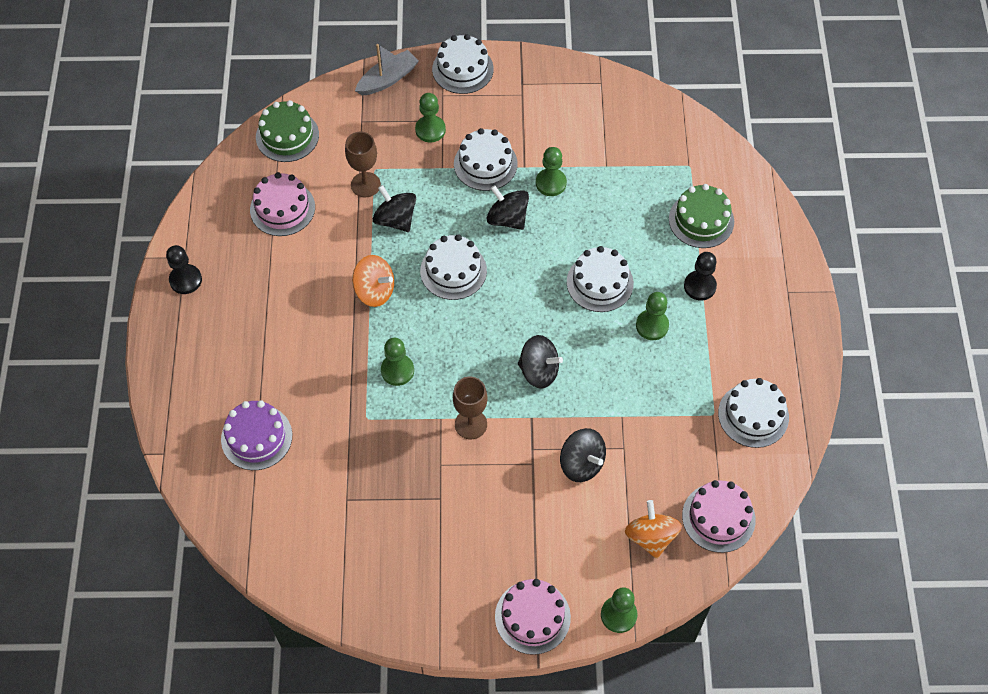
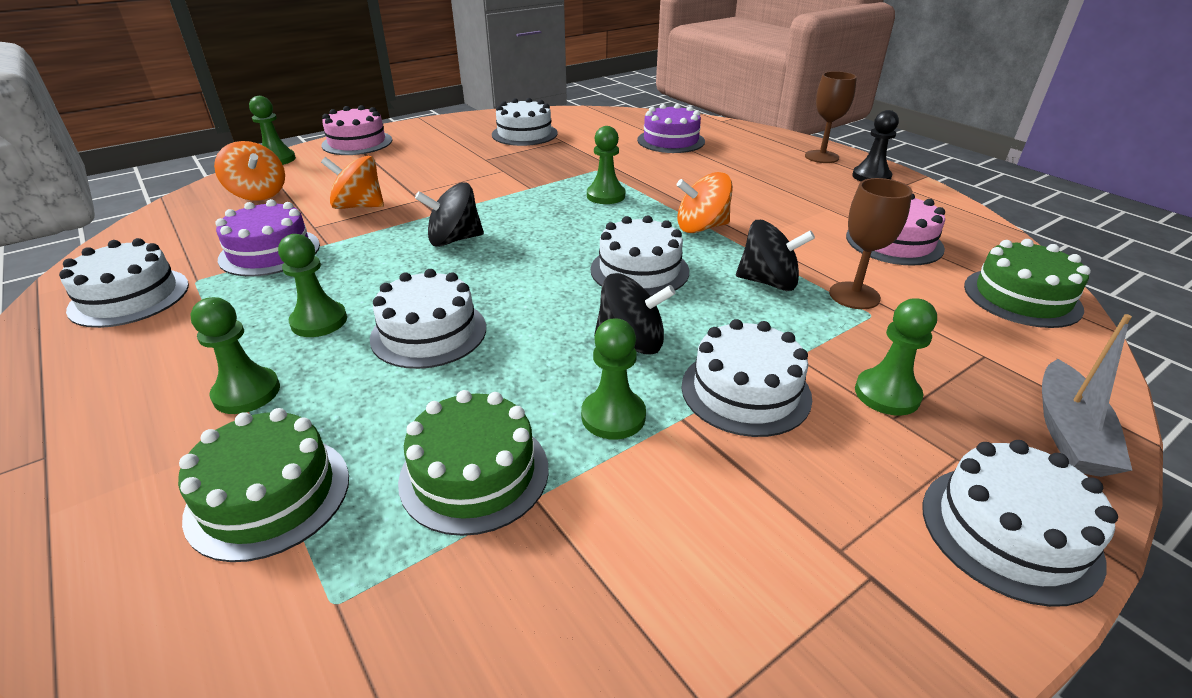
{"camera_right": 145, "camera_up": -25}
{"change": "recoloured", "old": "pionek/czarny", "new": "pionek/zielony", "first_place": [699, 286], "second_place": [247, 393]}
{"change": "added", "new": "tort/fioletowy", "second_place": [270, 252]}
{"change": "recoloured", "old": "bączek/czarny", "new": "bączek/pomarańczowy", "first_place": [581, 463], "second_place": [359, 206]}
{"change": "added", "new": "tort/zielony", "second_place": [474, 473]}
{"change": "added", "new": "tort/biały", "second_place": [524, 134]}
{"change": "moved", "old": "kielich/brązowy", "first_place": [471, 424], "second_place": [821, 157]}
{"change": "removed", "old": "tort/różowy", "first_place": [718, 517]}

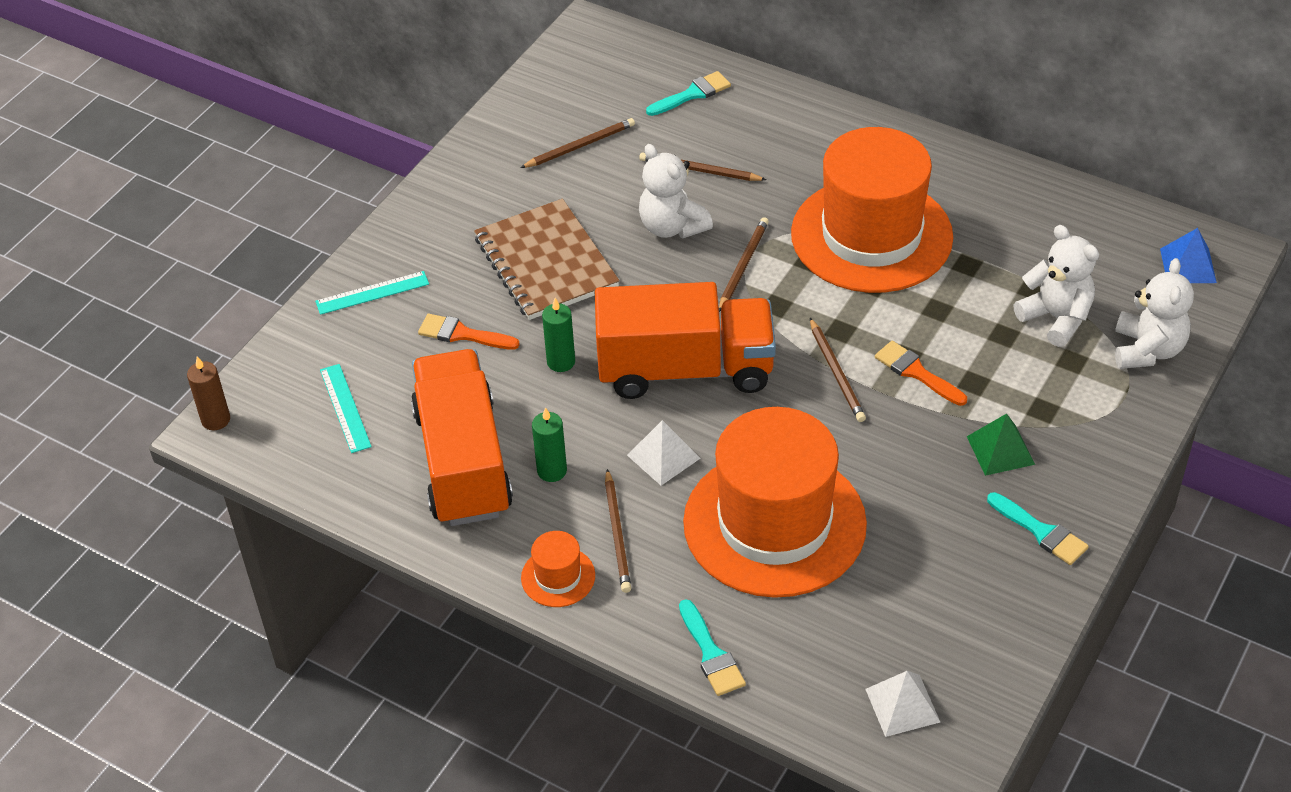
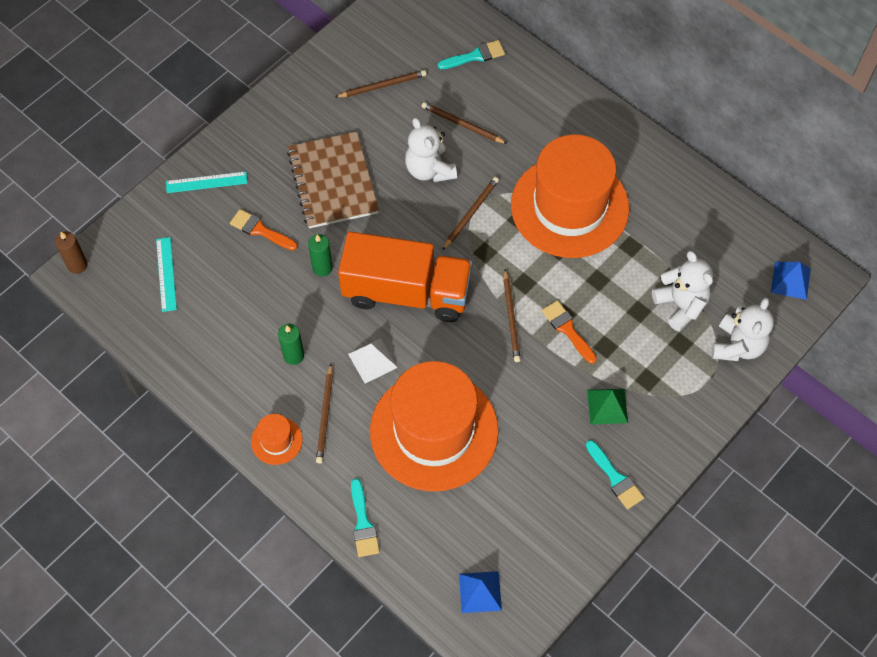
{"camera_right": 10, "camera_up": 15}
{"change": "recoloured", "old": "piramida/biały", "new": "piramida/niebieski", "first_place": [902, 705], "second_place": [480, 591]}
{"change": "removed", "old": "ciężarówka/pomarańczowy", "first_place": [463, 462]}

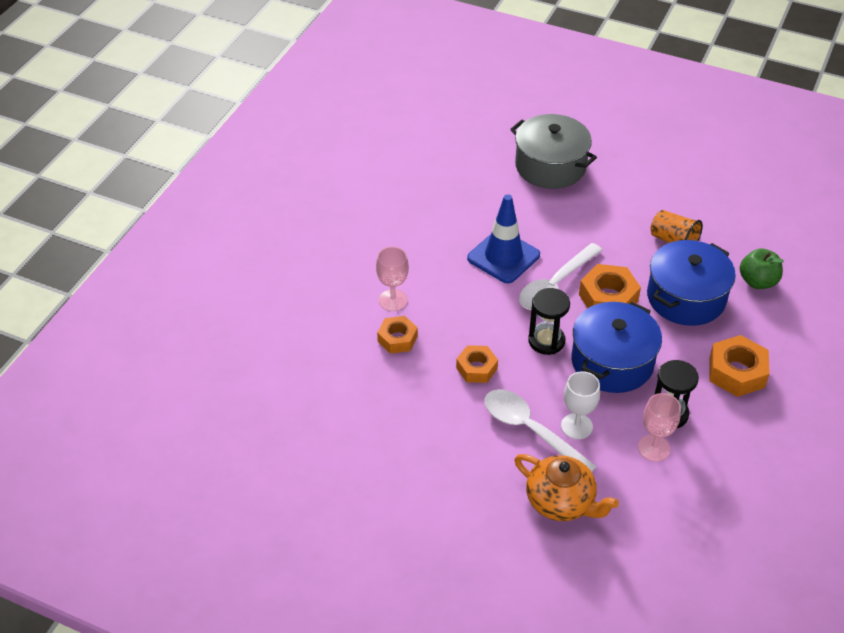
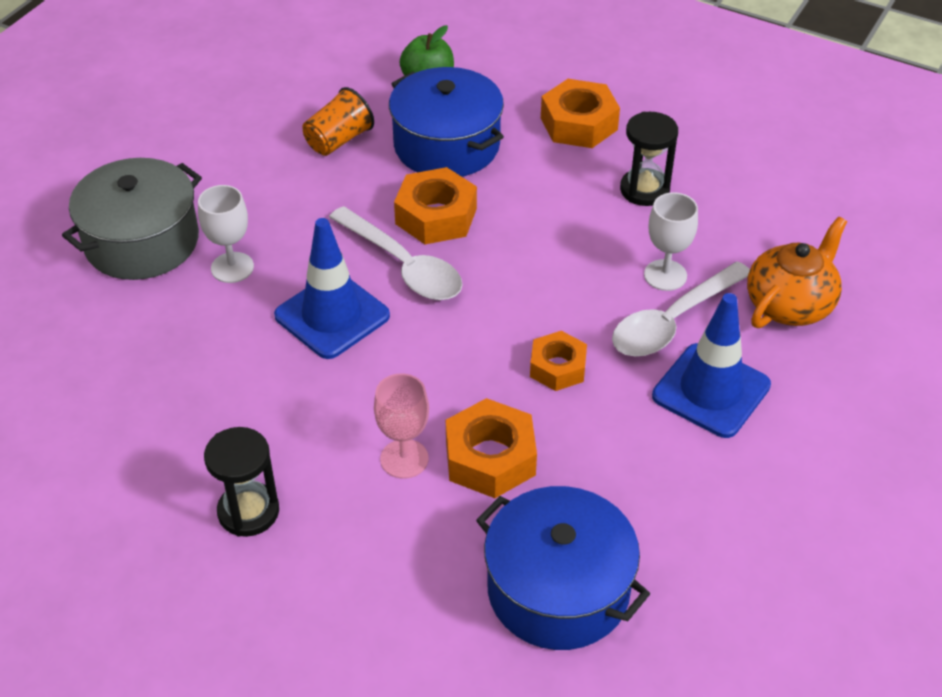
{"camera_right": -85, "camera_up": 0}
{"change": "added", "new": "kielich/biały", "second_place": [232, 267]}
{"change": "moved", "old": "klepsydra/czarny", "first_place": [546, 341], "second_place": [248, 512]}
{"change": "resized", "old": "nakrętka/pomarańczowy", "first_place": [397, 339], "second_place": [490, 458], "factor": 1.51}
{"change": "moved", "old": "garnek/niebieski", "first_place": [612, 362], "second_place": [558, 590]}
{"change": "added", "new": "pachołek/niebieski", "second_place": [711, 391]}
{"change": "removed", "old": "kielich/różowy", "first_place": [654, 448]}

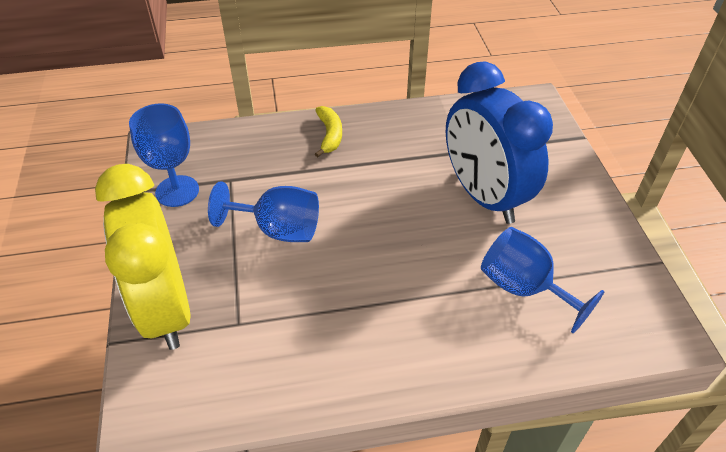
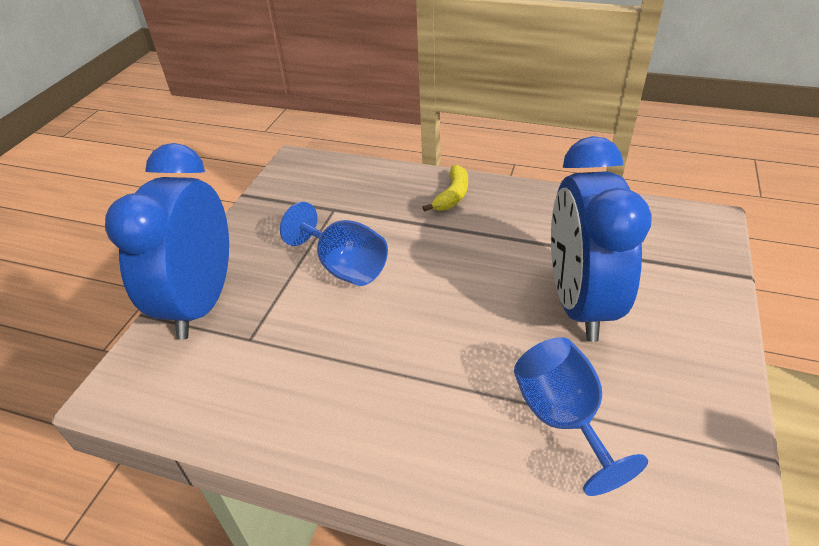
{"camera_right": 30, "camera_up": -5}
{"change": "recoloured", "old": "budzik/żółty", "new": "budzik/niebieski", "first_place": [166, 309], "second_place": [201, 303]}
{"change": "removed", "old": "kielich/niebieski", "first_place": [177, 191]}

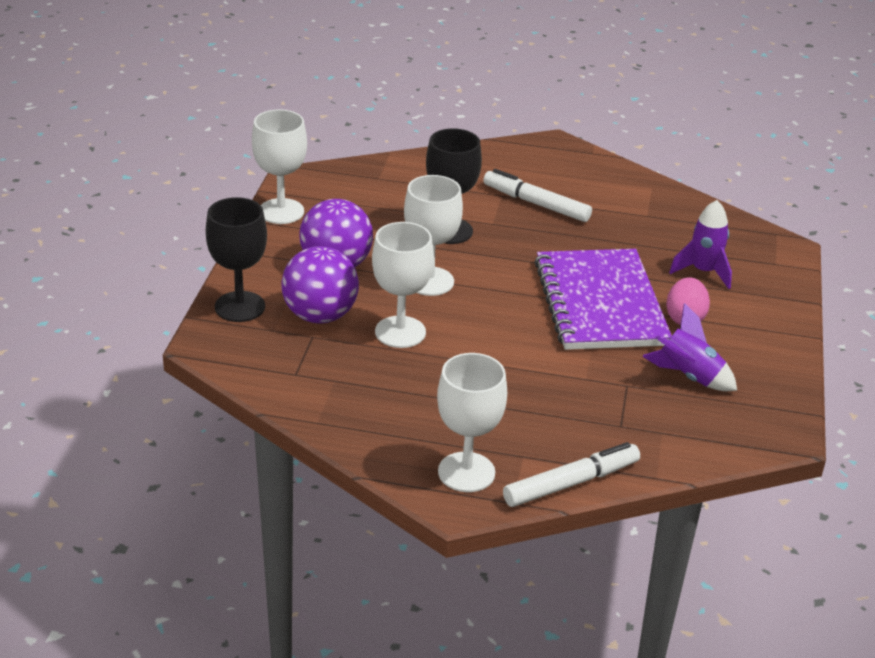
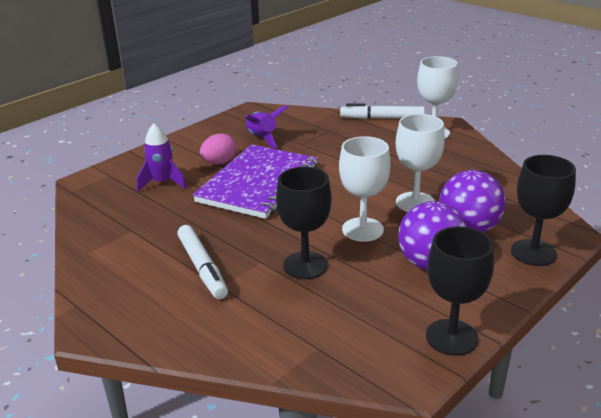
{"camera_right": -145, "camera_up": -5}
{"change": "recoloured", "old": "kielich/biały", "new": "kielich/czarny", "first_place": [281, 211], "second_place": [451, 337]}

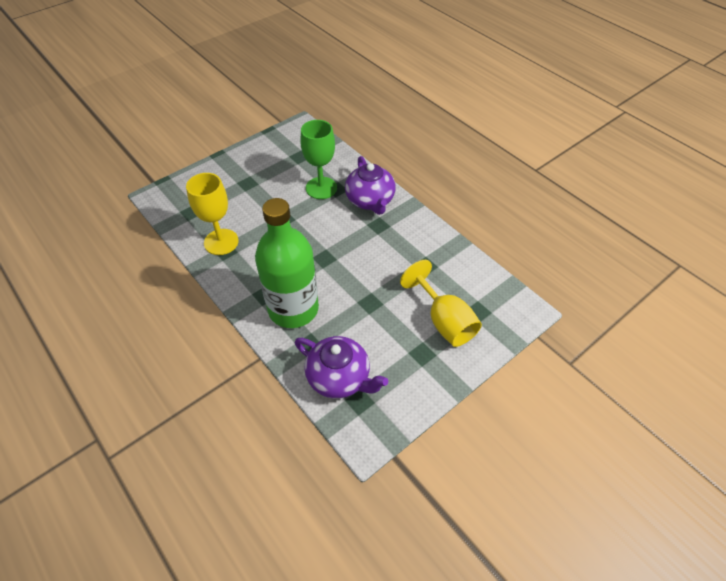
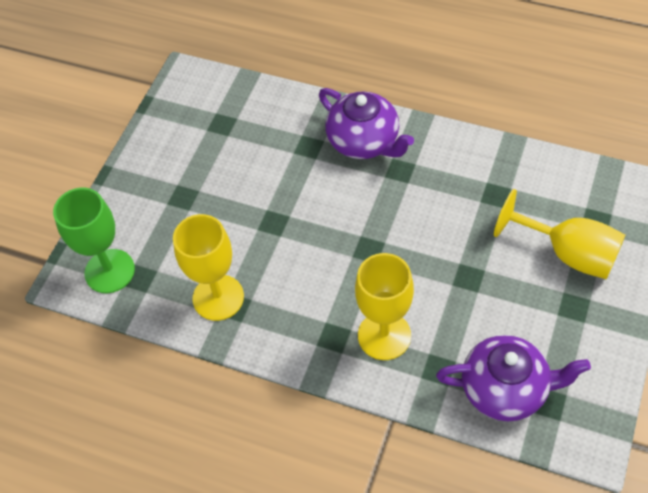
{"camera_right": -25, "camera_up": 5}
{"change": "moved", "old": "kielich/zielony", "first_place": [321, 188], "second_place": [109, 271]}
{"change": "replaced", "old": "butelka/zielony", "new": "kielich/żółty", "first_place": [293, 309], "second_place": [384, 335]}

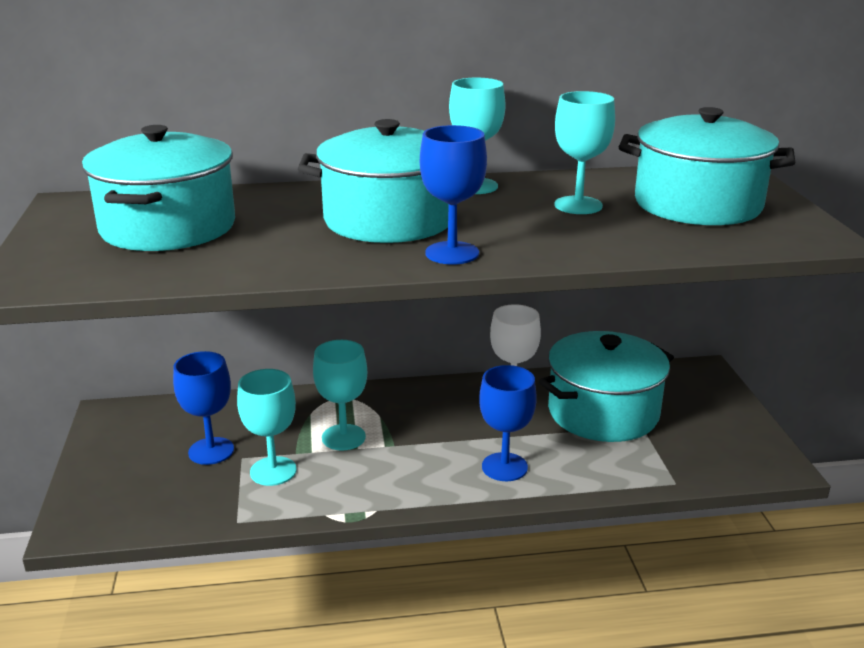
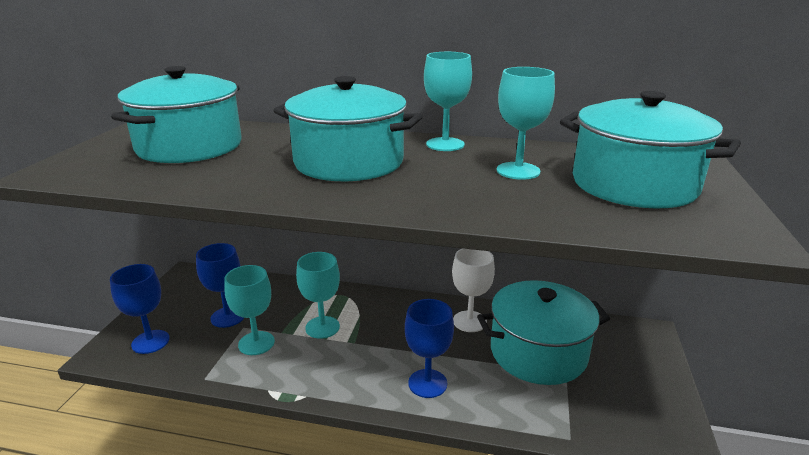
{"camera_right": 20, "camera_up": 0}
{"change": "moved", "old": "kielich/niebieski", "first_place": [452, 253], "second_place": [150, 342]}

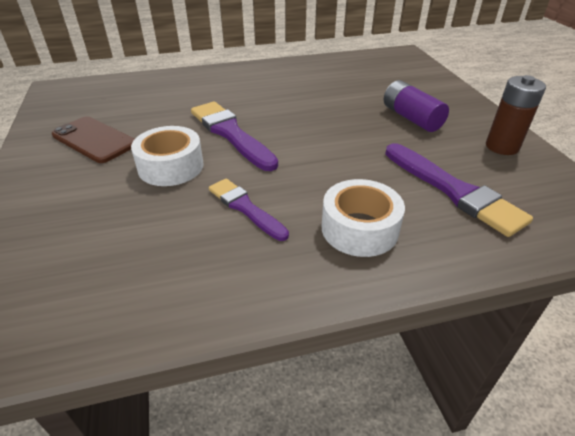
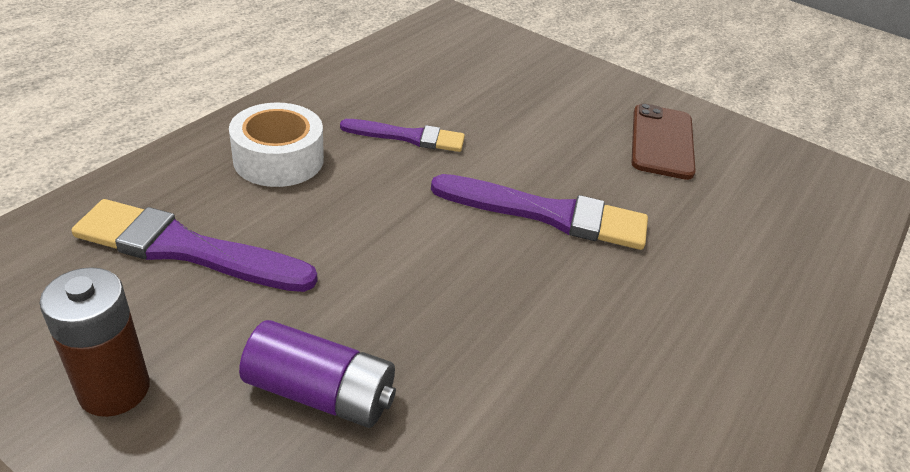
{"camera_right": 135, "camera_up": 0}
{"change": "turned", "old": "telefon/brązowy", "first_place": [94, 140], "second_place": [662, 142], "degrees": -75}
{"change": "removed", "old": "taśma klejąca/biały", "first_place": [171, 166]}

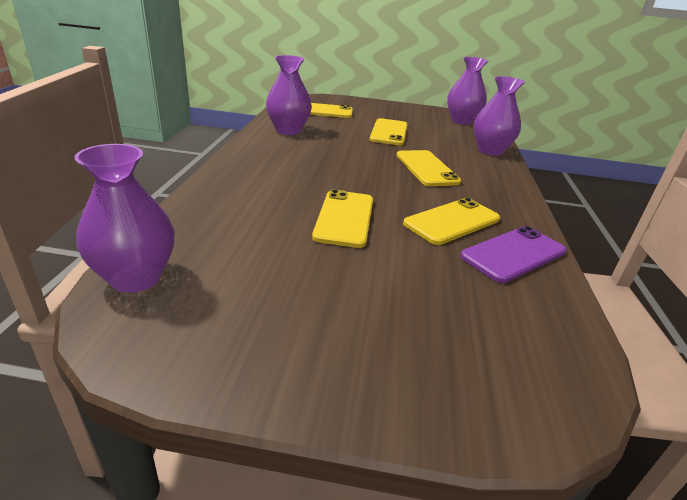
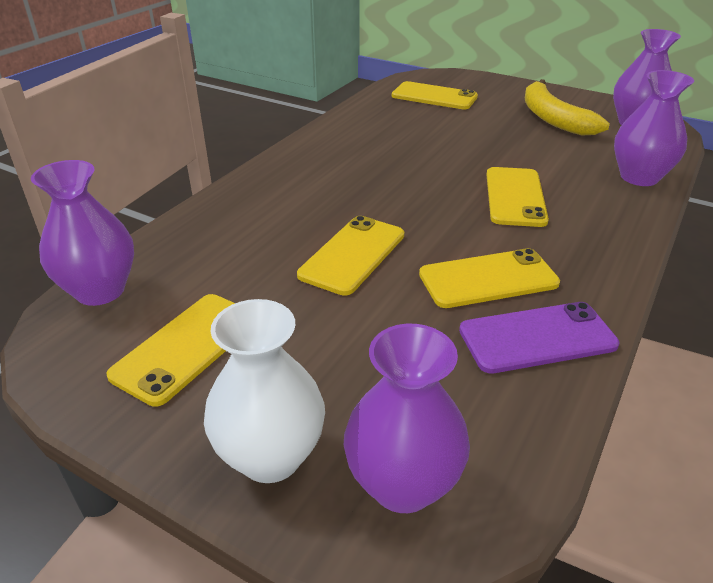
{"camera_right": 25, "camera_up": 5}
{"change": "moved", "old": "telefon/żółty", "first_place": [389, 132], "second_place": [186, 347]}
{"change": "added", "new": "wazon/biały", "second_place": [270, 456]}
{"change": "moved", "old": "wazon/fioletowy", "first_place": [288, 130], "second_place": [403, 484]}
{"change": "added", "new": "banan/żółty", "second_place": [552, 118]}

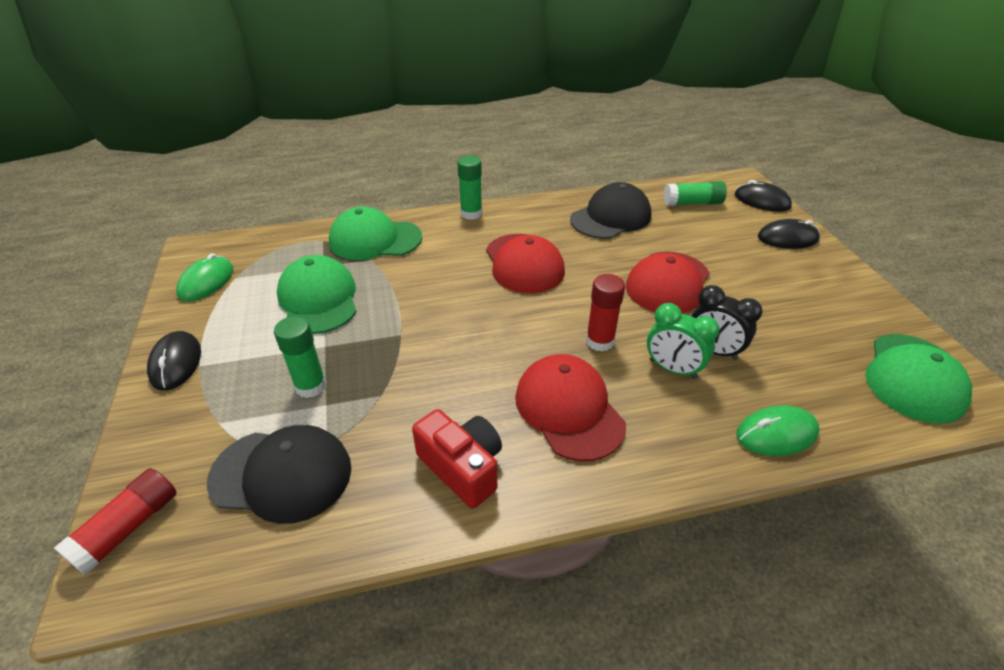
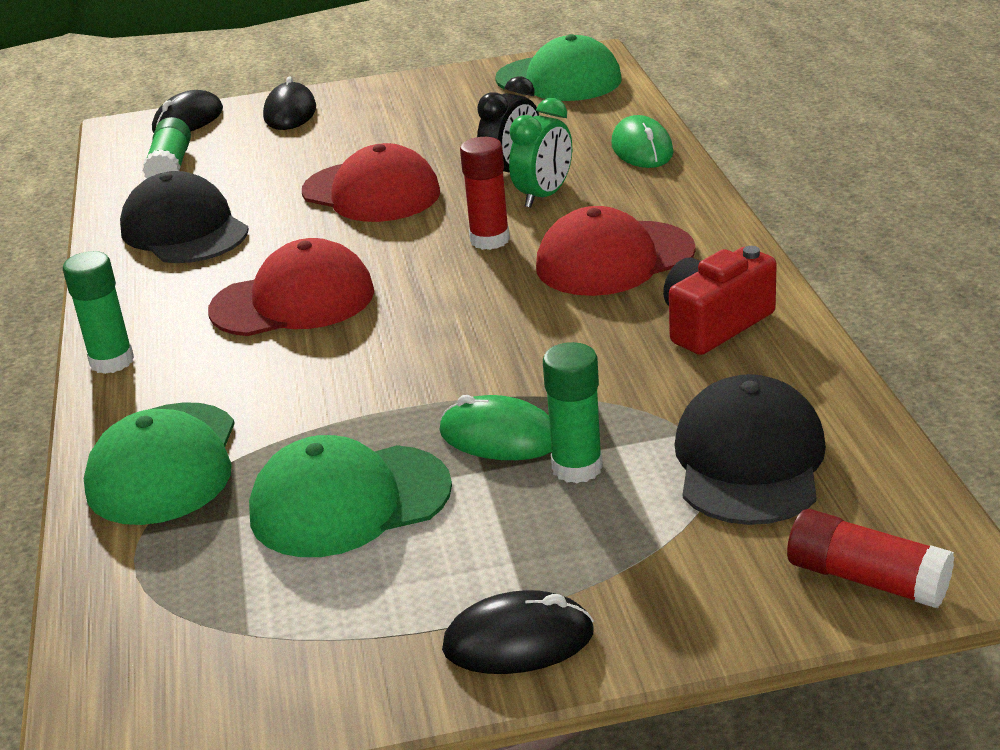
{"camera_right": -85, "camera_up": -10}
{"change": "moved", "old": "myszka/zielony", "first_place": [206, 282], "second_place": [500, 436]}

